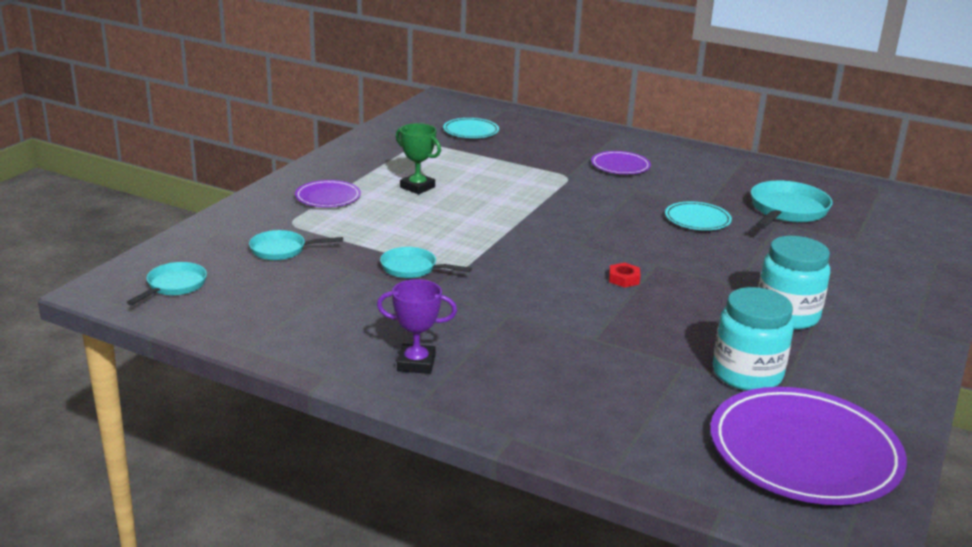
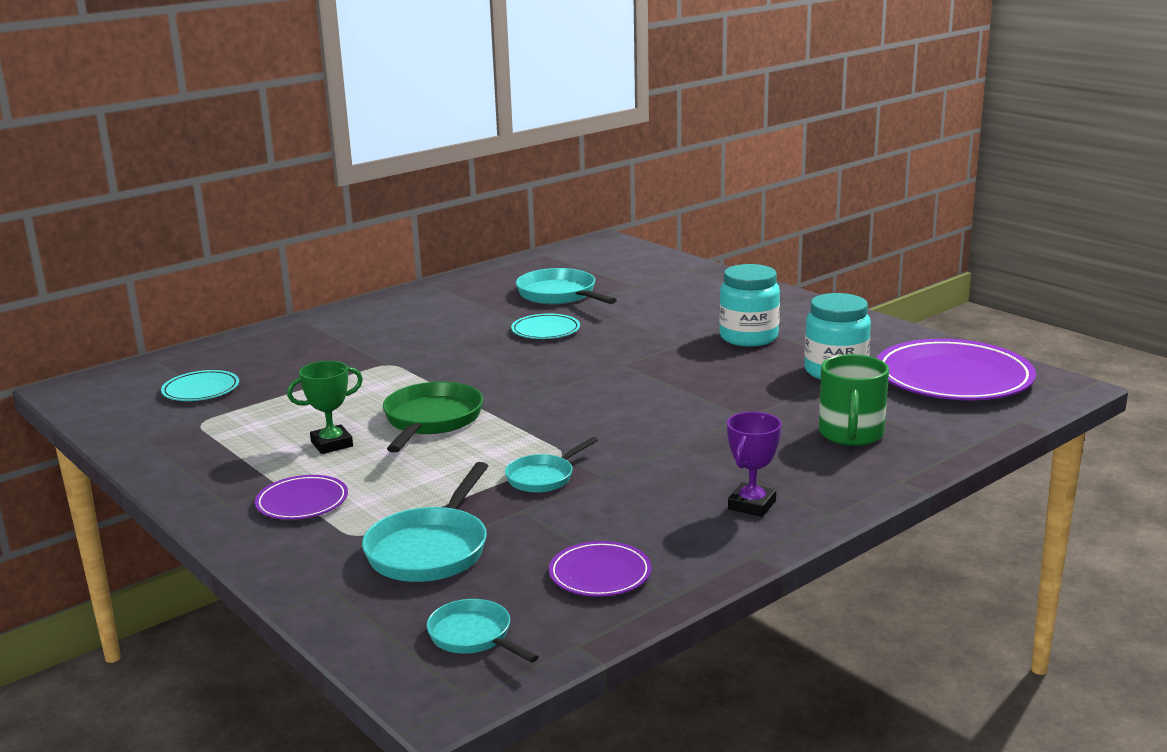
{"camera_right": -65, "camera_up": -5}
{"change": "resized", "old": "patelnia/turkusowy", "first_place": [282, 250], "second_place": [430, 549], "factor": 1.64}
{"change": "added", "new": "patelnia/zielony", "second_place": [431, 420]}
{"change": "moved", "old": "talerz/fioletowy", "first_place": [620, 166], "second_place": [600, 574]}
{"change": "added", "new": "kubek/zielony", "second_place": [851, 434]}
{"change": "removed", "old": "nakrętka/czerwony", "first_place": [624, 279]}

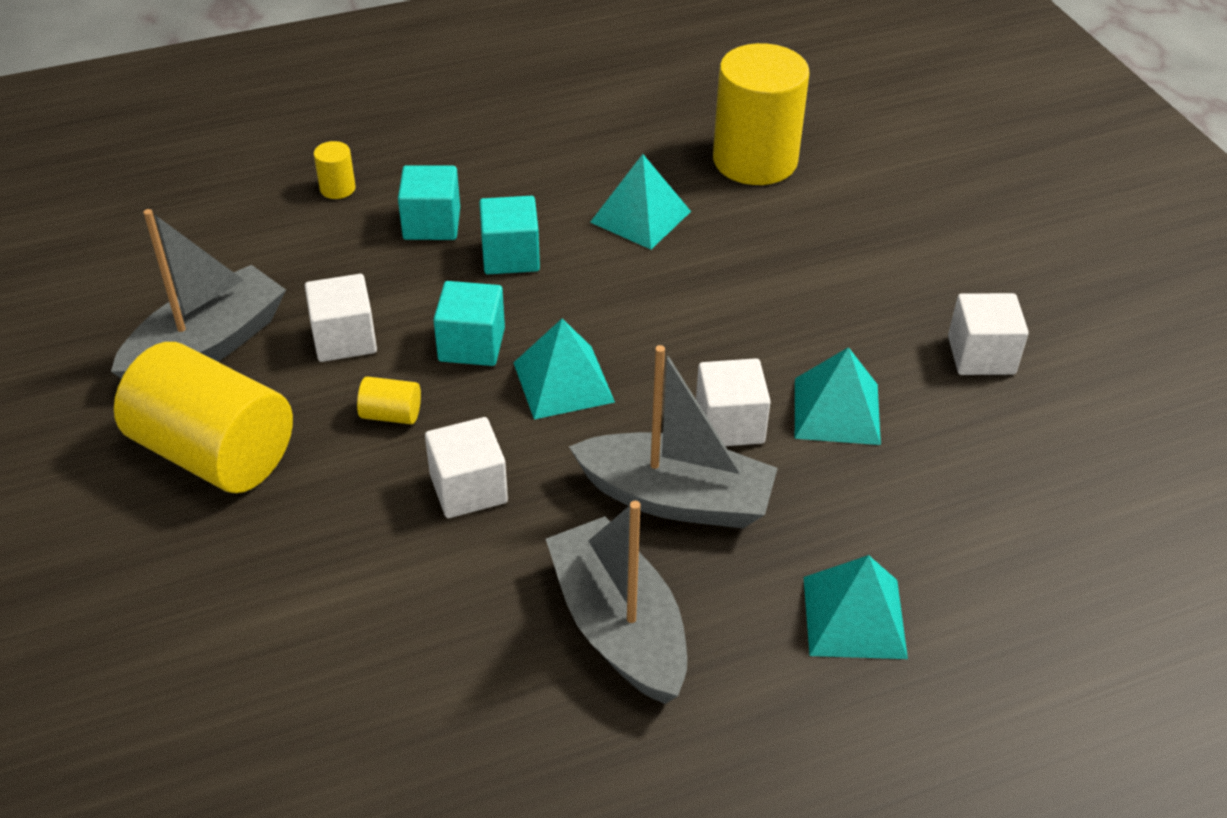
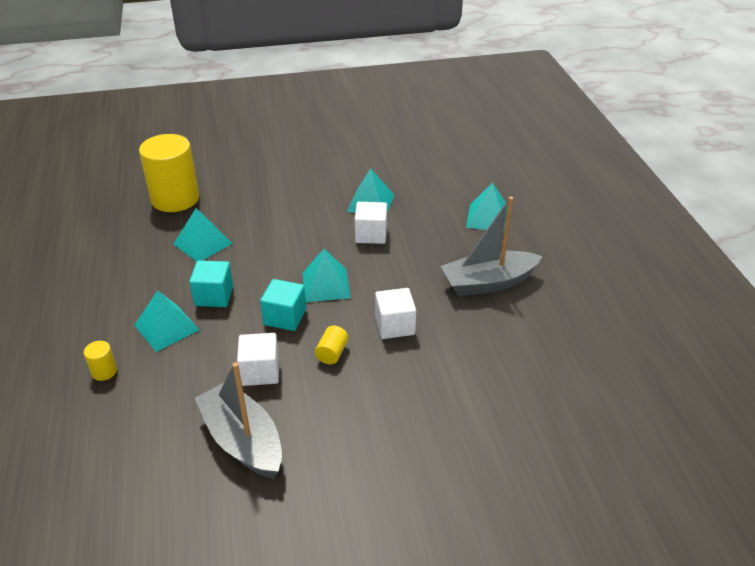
{"camera_right": -80, "camera_up": -5}
{"change": "replaced", "old": "sześcian/turkusowy", "new": "piramida/turkusowy", "first_place": [432, 224], "second_place": [166, 327]}
{"change": "removed", "old": "walec/żółty", "first_place": [214, 452]}
{"change": "removed", "old": "łódka/szary", "first_place": [676, 498]}
{"change": "removed", "old": "sześcian/biały", "first_place": [981, 355]}

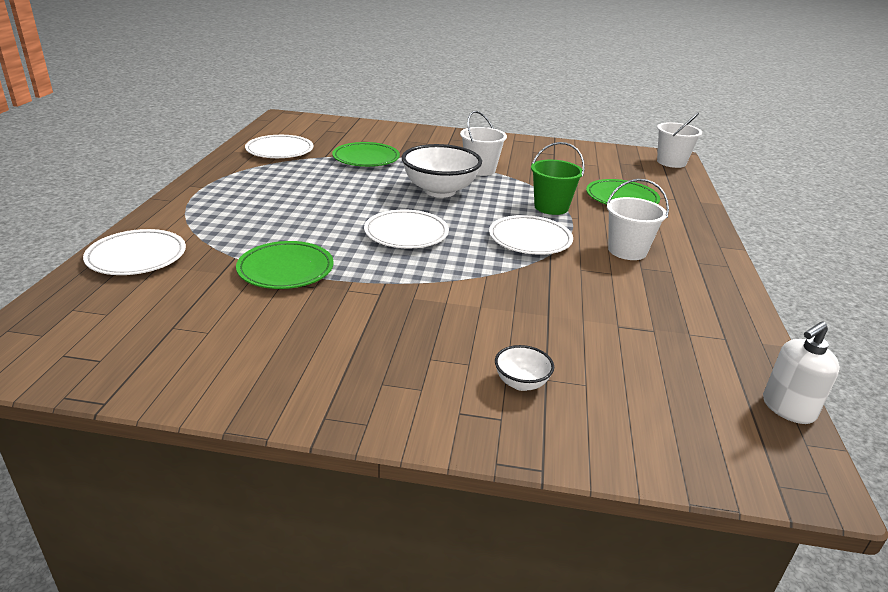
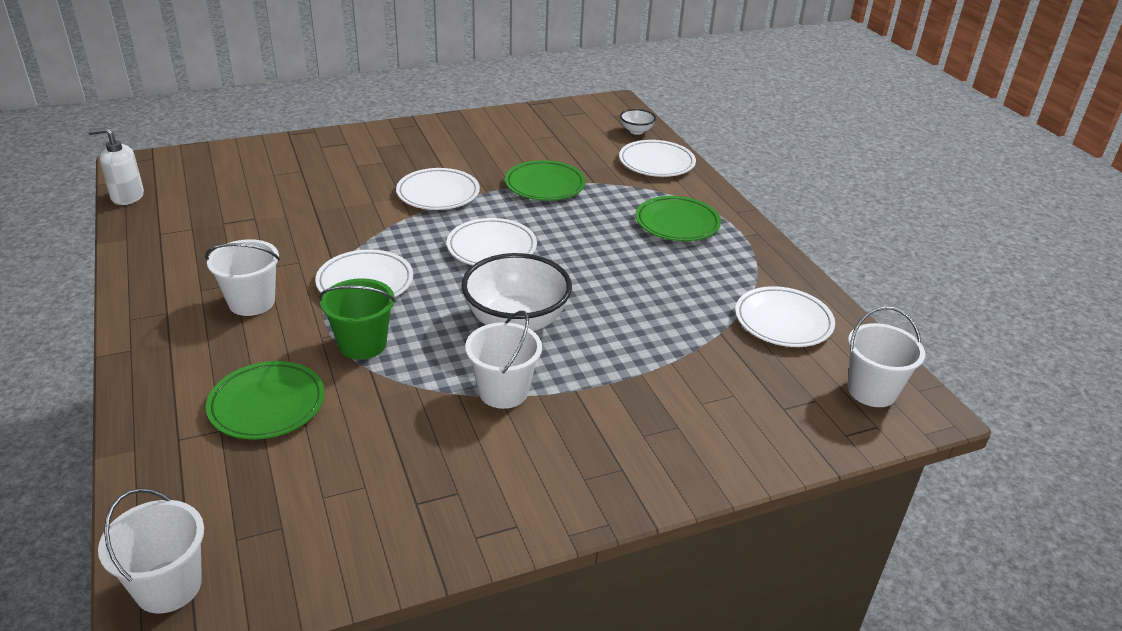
{"camera_right": 150, "camera_up": 5}
{"change": "turned", "old": "dozownik mydła/biały", "first_place": [788, 408], "second_place": [127, 196], "degrees": -120}
{"change": "added", "new": "talerz/biały", "second_place": [438, 193]}
{"change": "moved", "old": "miska/biały", "first_place": [521, 383], "second_place": [636, 131]}
{"change": "moved", "old": "talerz/zielony", "first_place": [366, 158], "second_place": [677, 223]}
{"change": "added", "new": "wiadro/biały", "second_place": [871, 391]}

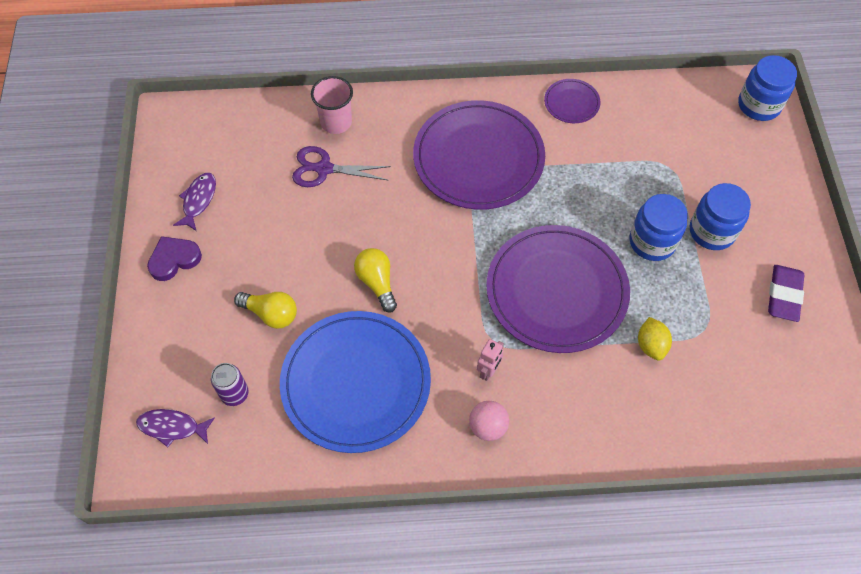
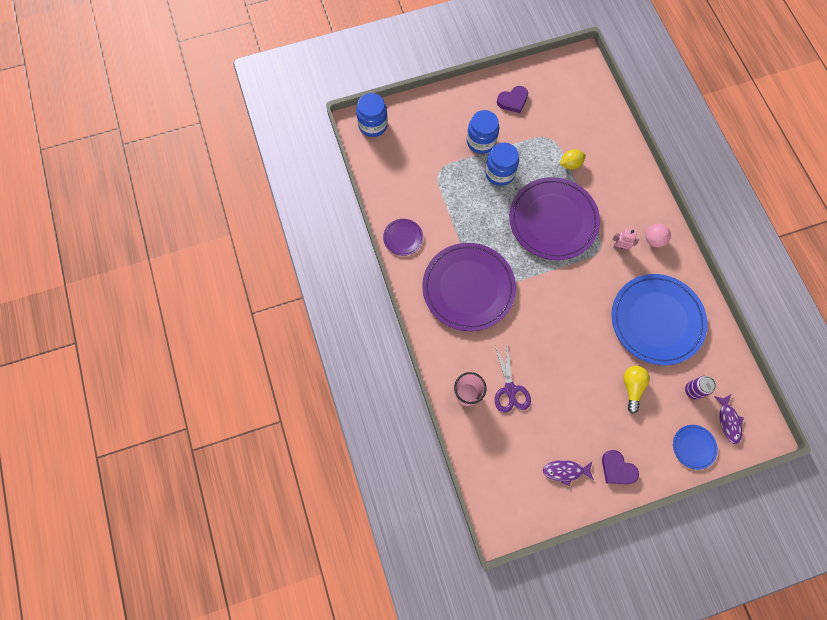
{"camera_right": -105, "camera_up": 10}
{"change": "replaced", "old": "gumka do mazania/fioletowy", "new": "serce/fioletowy", "first_place": [784, 295], "second_place": [513, 101]}
{"change": "added", "new": "talerz/niebieski", "second_place": [693, 447]}
{"change": "removed", "old": "żarówka/żółty", "first_place": [377, 283]}

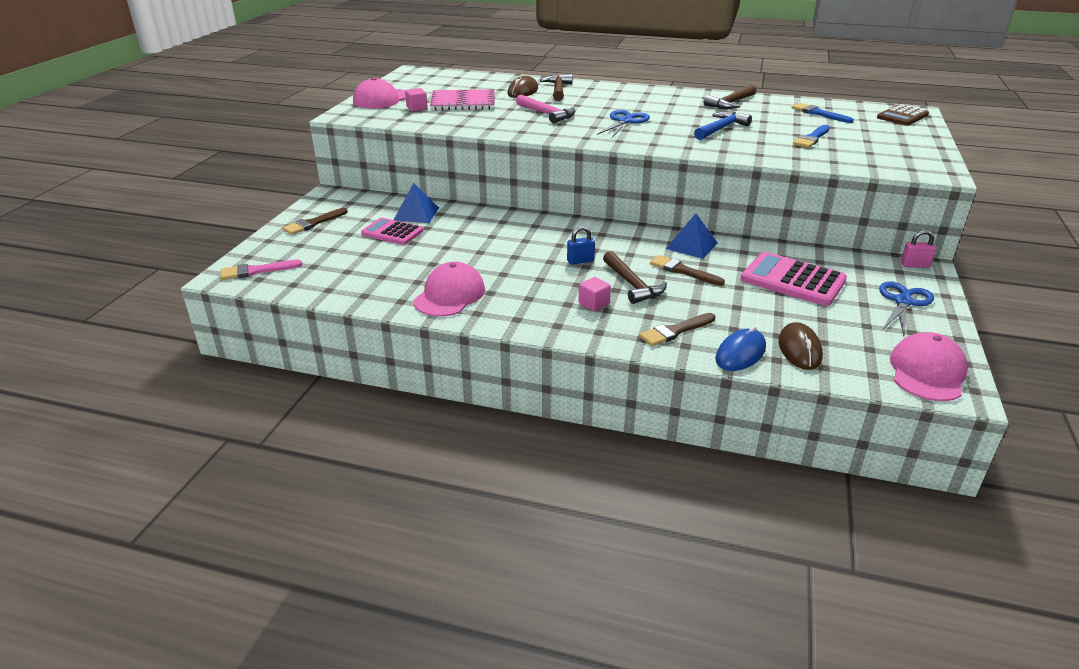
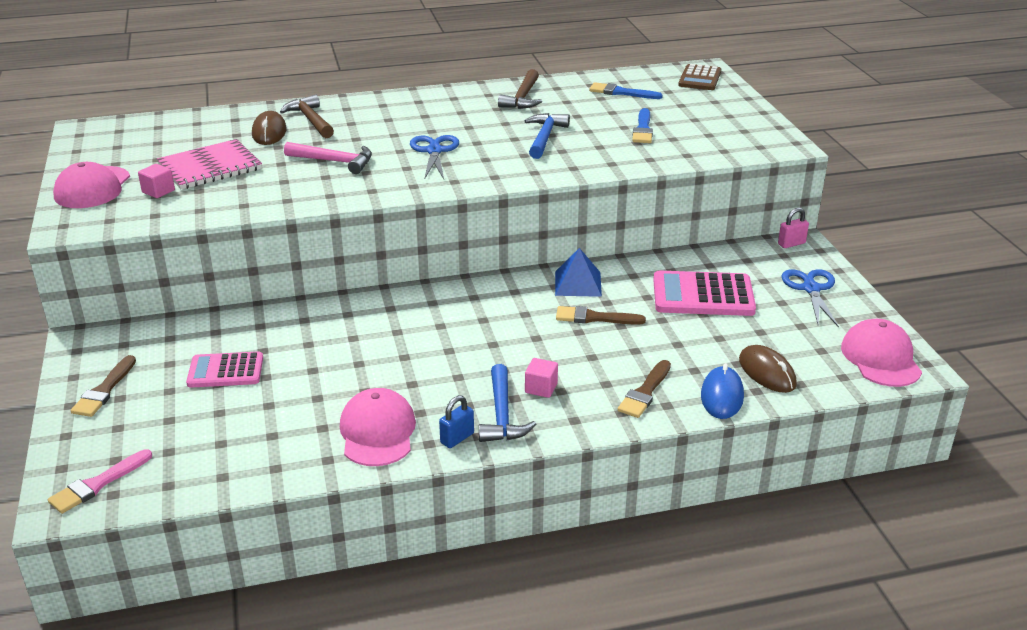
{"camera_right": -30, "camera_up": 0}
{"change": "moved", "old": "kłódka/niebieski", "first_place": [580, 261], "second_place": [457, 438]}
{"change": "added", "new": "młotek/niebieski", "second_place": [502, 415]}
{"change": "removed", "old": "piramida/niebieski", "first_place": [416, 214]}
{"change": "removed", "old": "młotek/brązowy", "first_place": [632, 285]}

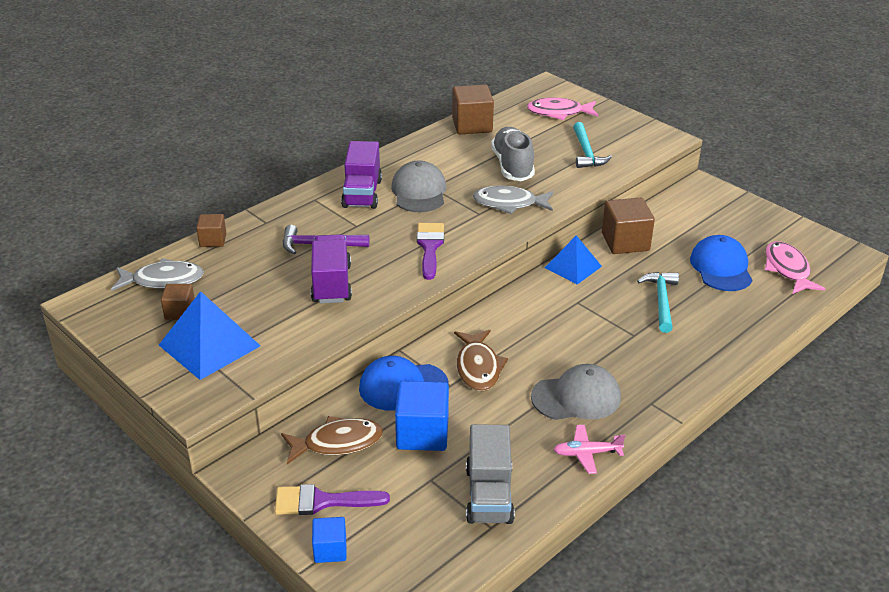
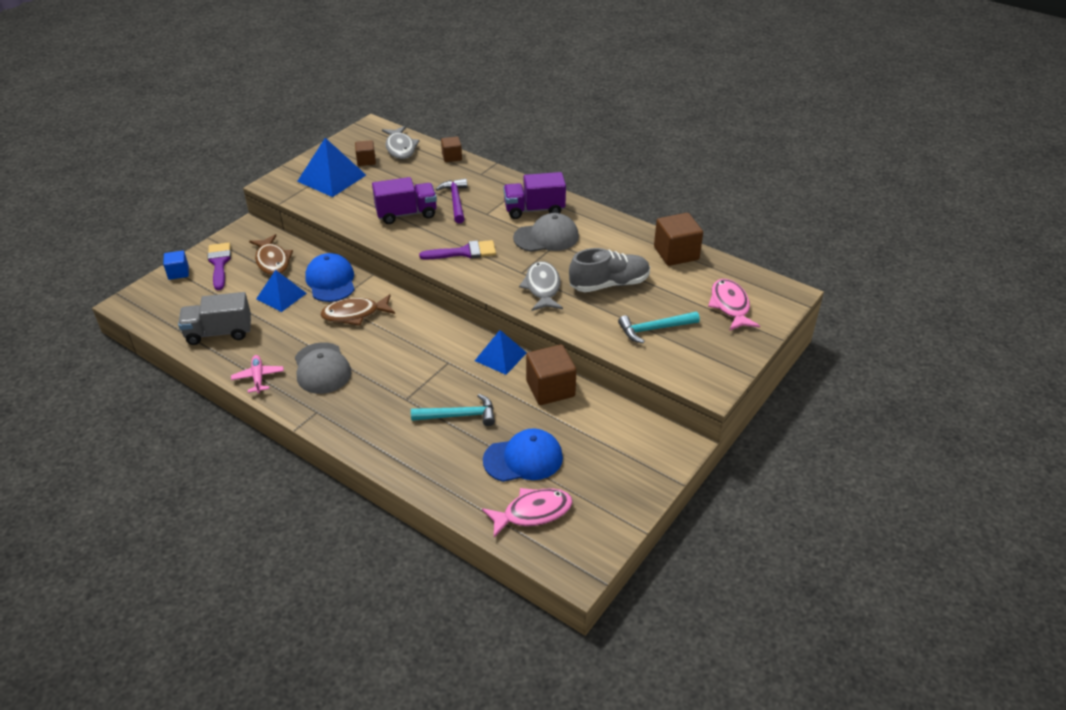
{"camera_right": 80, "camera_up": 5}
{"change": "replaced", "old": "sześcian/niebieski", "new": "piramida/niebieski", "first_place": [422, 433], "second_place": [281, 296]}

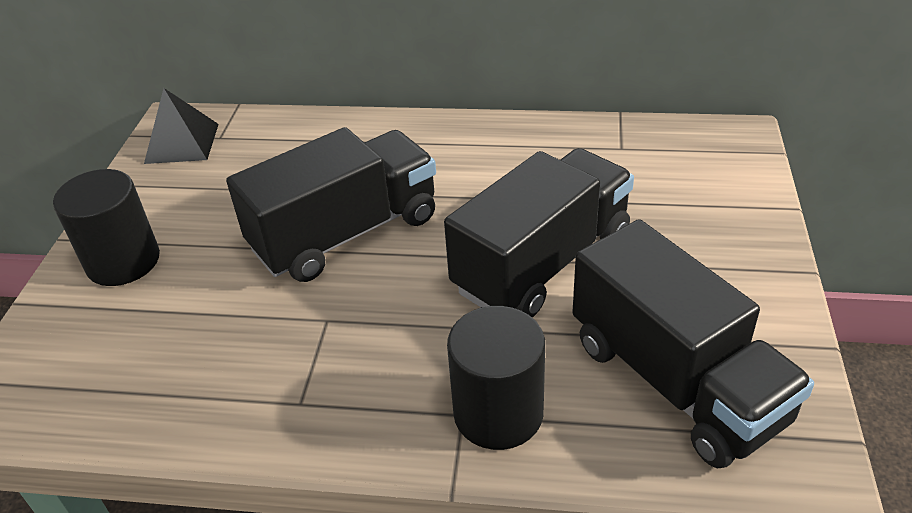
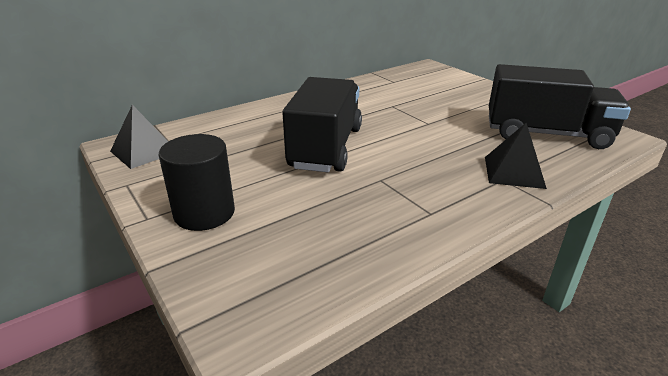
{"camera_right": -45, "camera_up": -10}
{"change": "replaced", "old": "walec/czarny", "new": "piramida/czarny", "first_place": [498, 413], "second_place": [514, 172]}
{"change": "removed", "old": "ciężarówka/czarny", "first_place": [542, 263]}

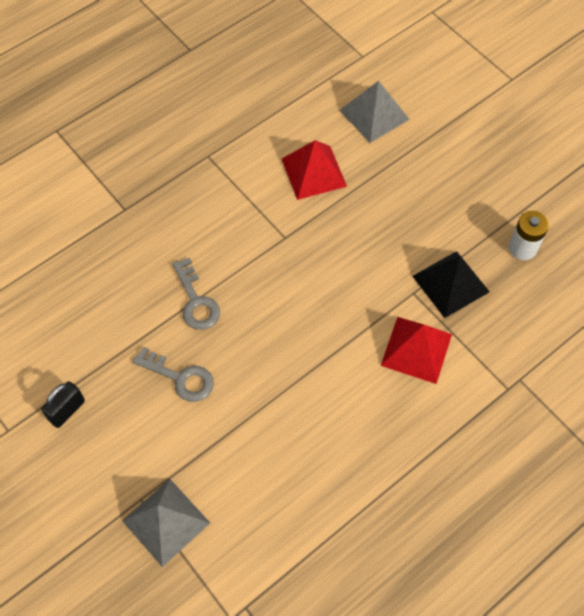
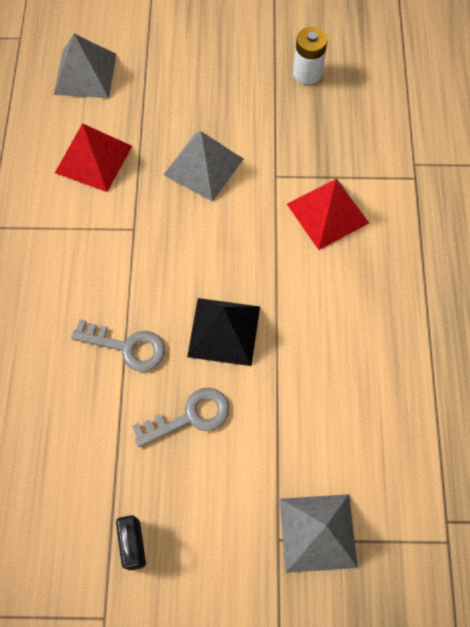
{"camera_right": -50, "camera_up": 5}
{"change": "added", "new": "piramida/szary", "second_place": [203, 167]}
{"change": "moved", "old": "piramida/czarny", "first_place": [450, 283], "second_place": [224, 331]}

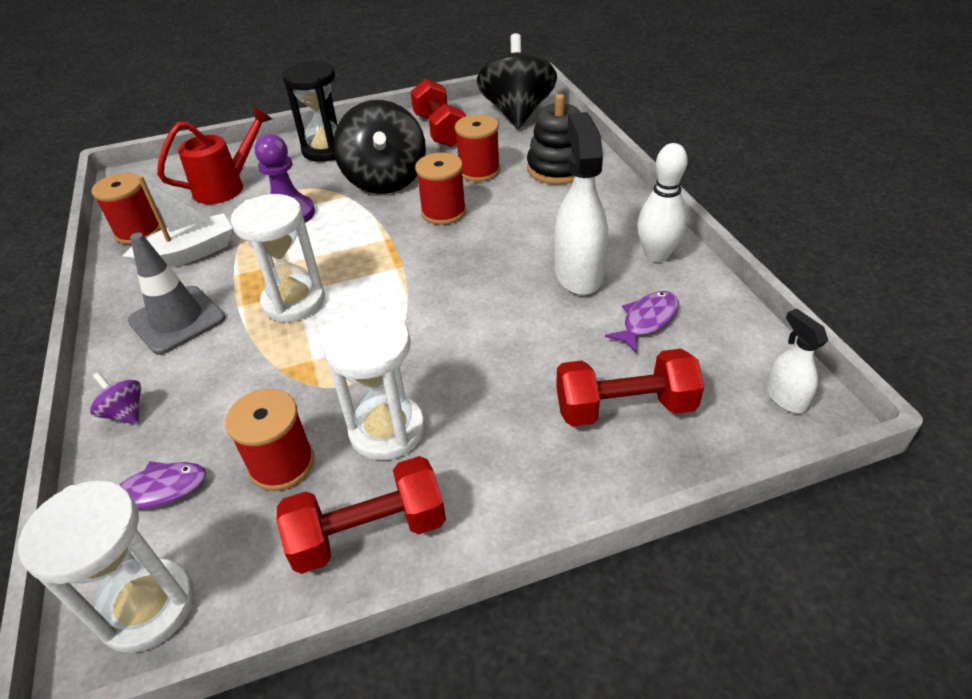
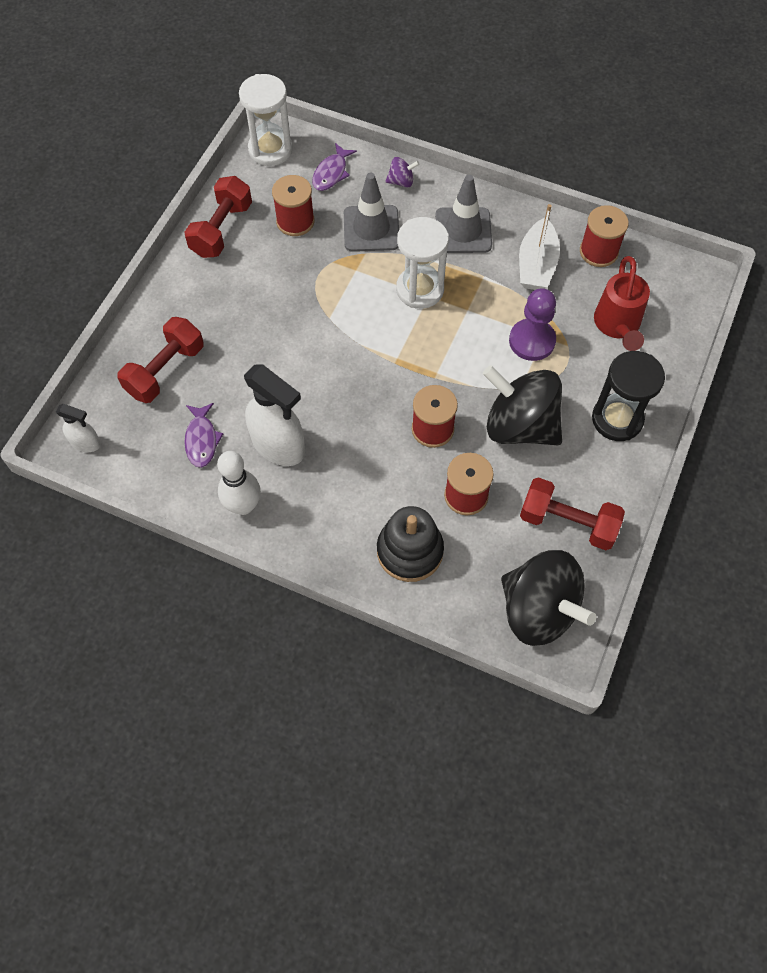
{"camera_right": 130, "camera_up": 20}
{"change": "added", "new": "pachołek/szary", "second_place": [371, 229]}
{"change": "removed", "old": "klepsydra/biały", "first_place": [387, 430]}

